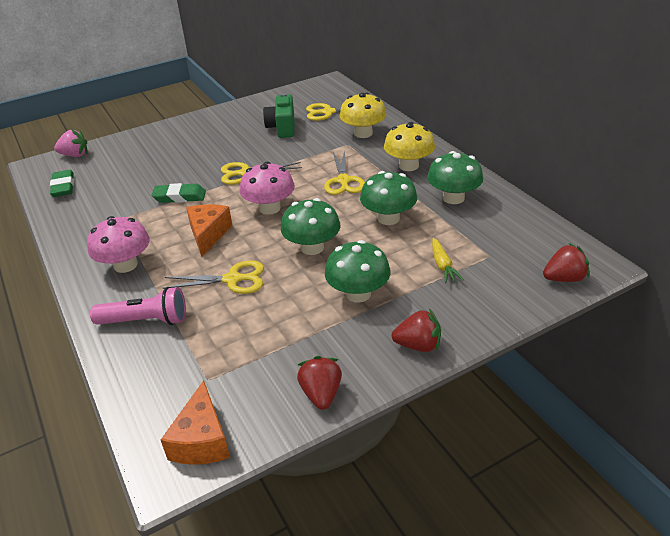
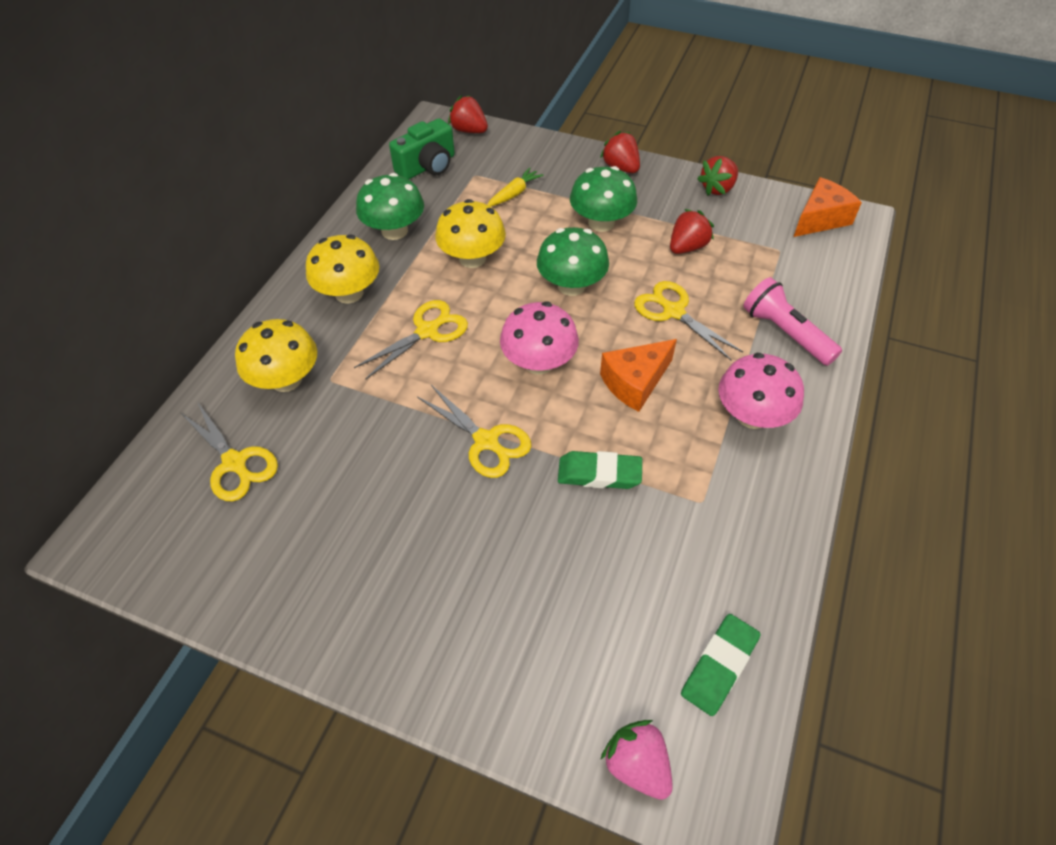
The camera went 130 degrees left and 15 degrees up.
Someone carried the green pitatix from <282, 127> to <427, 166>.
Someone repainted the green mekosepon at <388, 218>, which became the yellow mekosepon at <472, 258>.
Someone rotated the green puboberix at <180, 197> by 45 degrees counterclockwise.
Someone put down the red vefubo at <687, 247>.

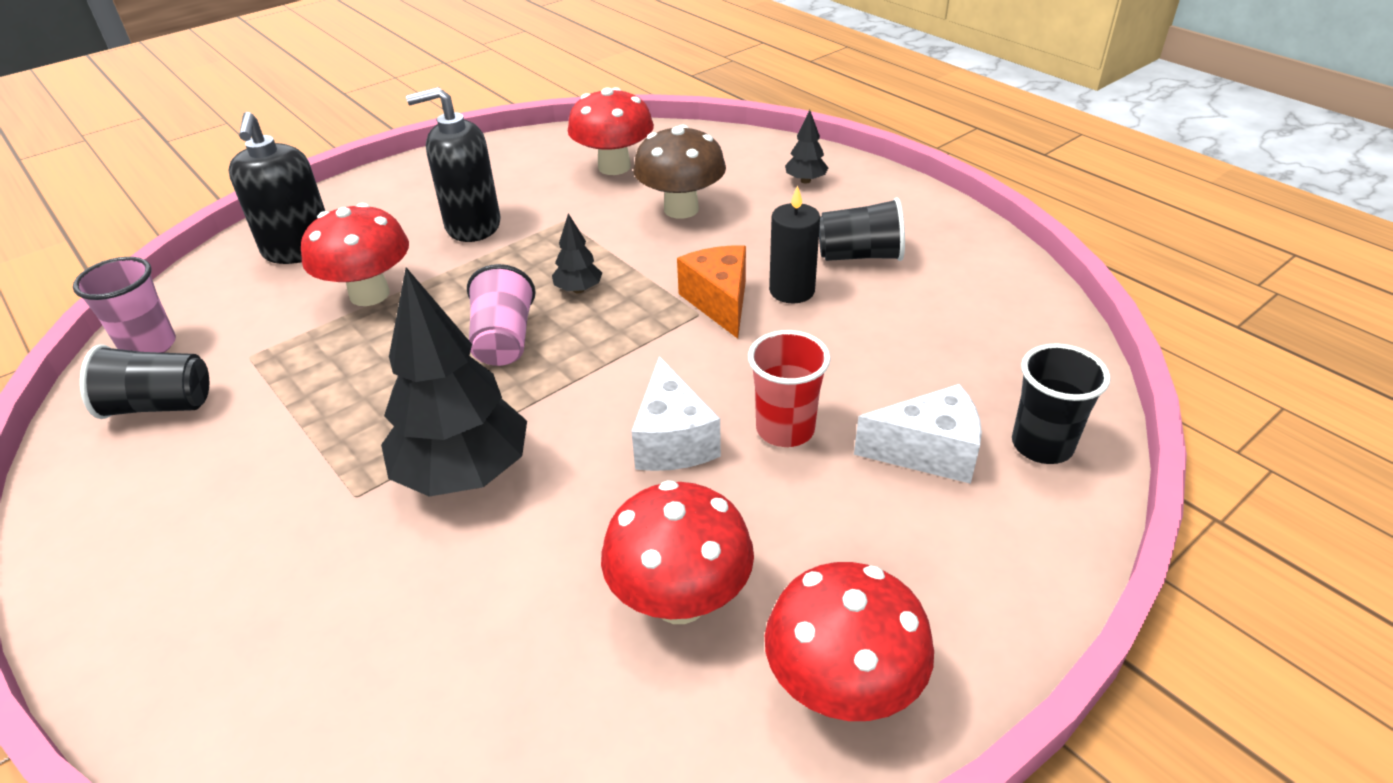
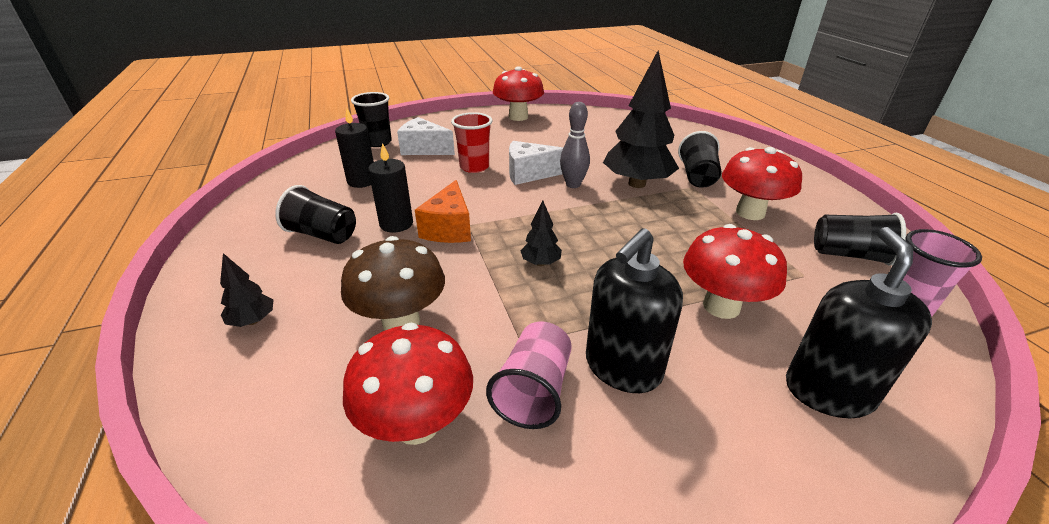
The camera went 160 degrees left and 5 degrees down.
Someone put down the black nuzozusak at <362, 181>.
Someone carried the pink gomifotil from <504, 340> to <534, 391>.
Someone rotated the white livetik at <673, 440> by 105 degrees counterclockwise.
Someone put down the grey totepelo at <573, 184>.
Someone rotated the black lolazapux at <473, 226> by 120 degrees clockwise.
Someone put down the black gomifotil at <697, 176>.
Someone carried the red mekosepon from <680, 600> to <750, 212>.

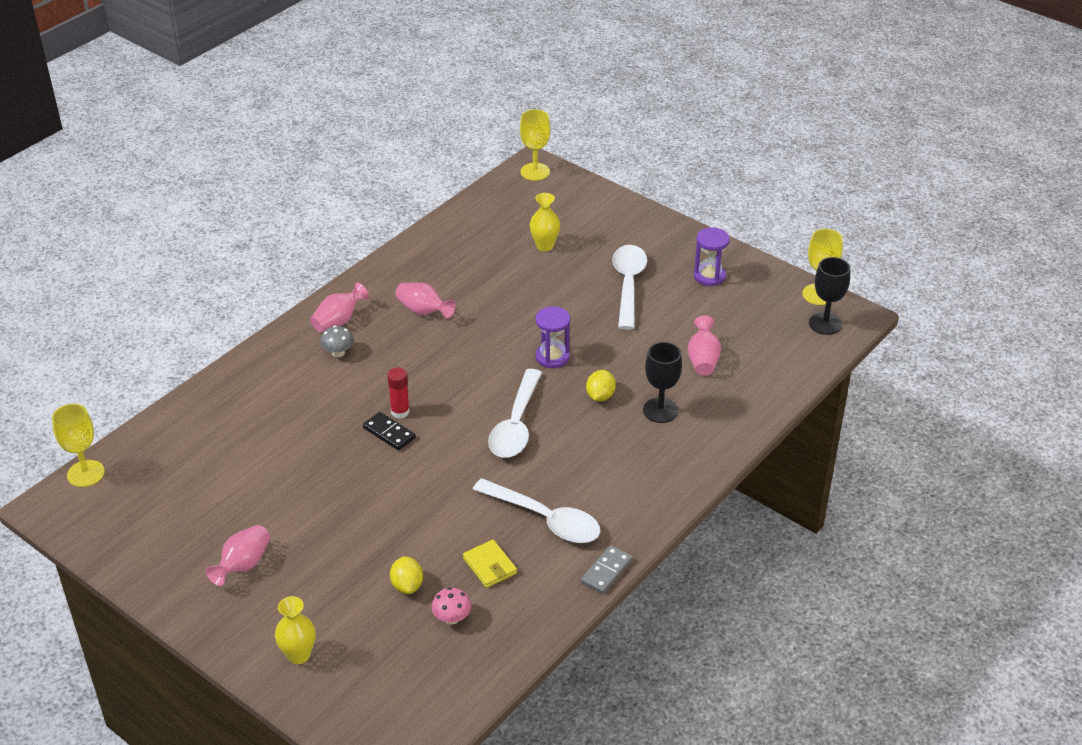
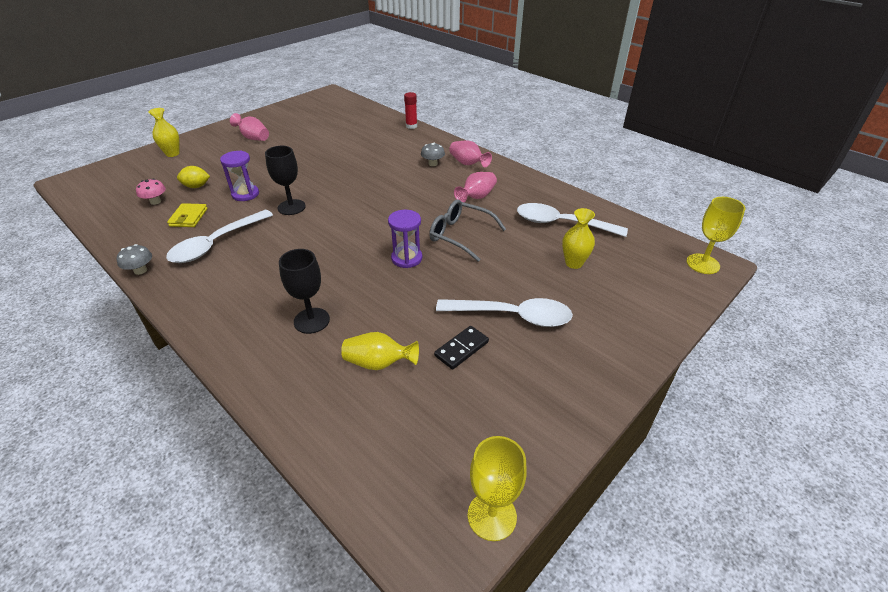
The camera went 95 degrees right and 0 degrees up.
Someone swapped the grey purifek at <606, 571> for the grey mekosepon at <140, 270>.
Someone rotated the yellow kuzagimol at <490, 566> by 60 degrees counterclockwise.
Someone carried the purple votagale from <709, 276> to <245, 194>.
Someone carried the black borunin from <825, 324> to <291, 207>.
Someone repainted the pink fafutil at <703, 360>, which became the yellow fafutil at <378, 363>.
Someone carried the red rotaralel from <400, 412> to <411, 126>.
Someone put down the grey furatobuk at <460, 235>.
Someone carried the black purifek from <389, 433> to <461, 349>.
Someone carried the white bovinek from <516, 425> to <561, 224>.
Someone took away the yellow borunin at <85, 473>.
Someone took away the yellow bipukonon at <600, 396>.

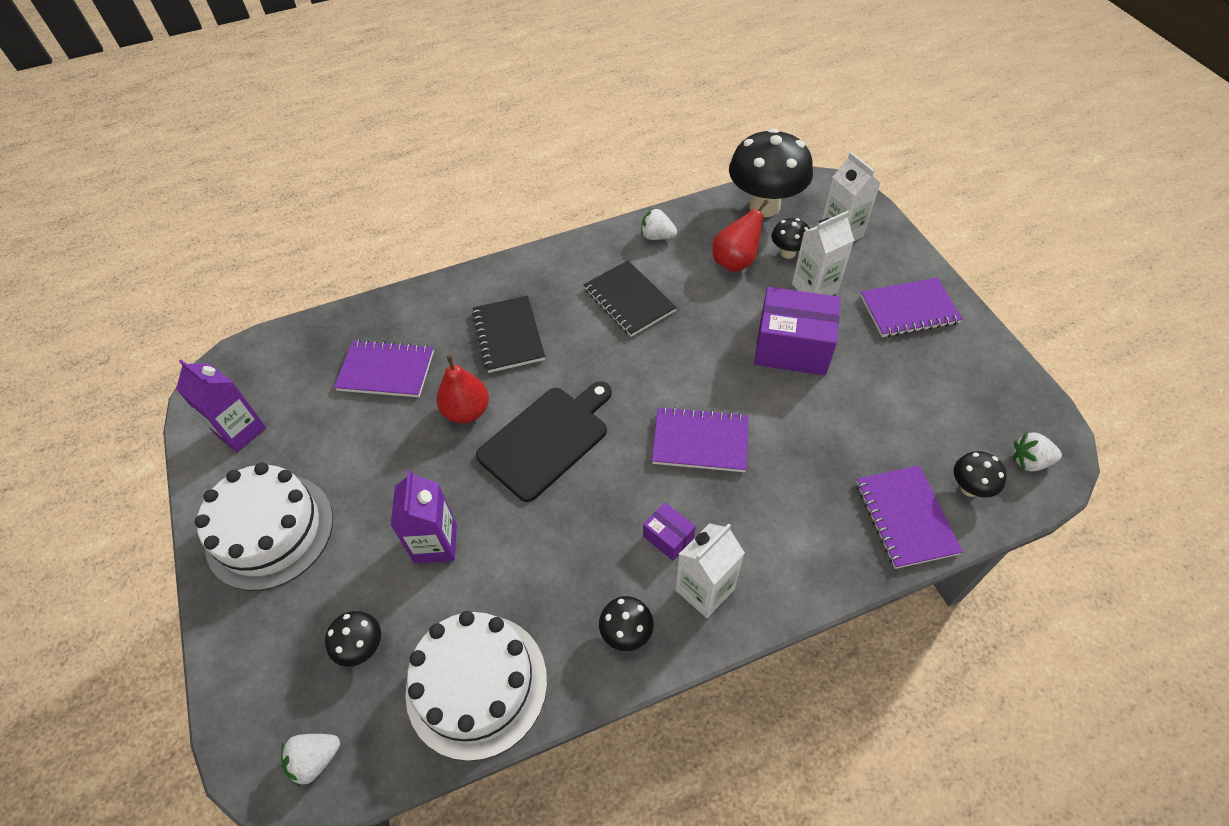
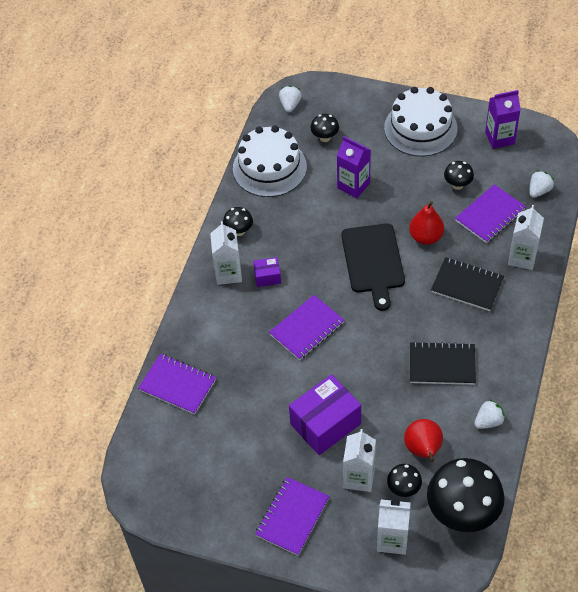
The camera went 130 degrees right and 0 degrees up.
Someone carried the black mekosepon from <969, 488> to <457, 185>.
Someone put down the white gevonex at <522, 257>.
Someone carried the white vefubo from <1029, 461> to <539, 191>.

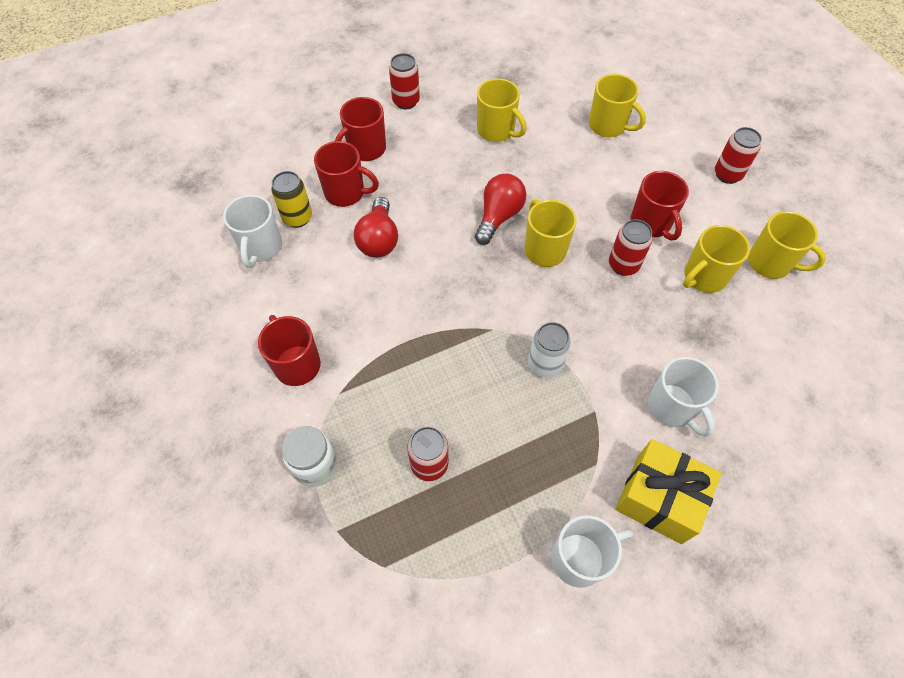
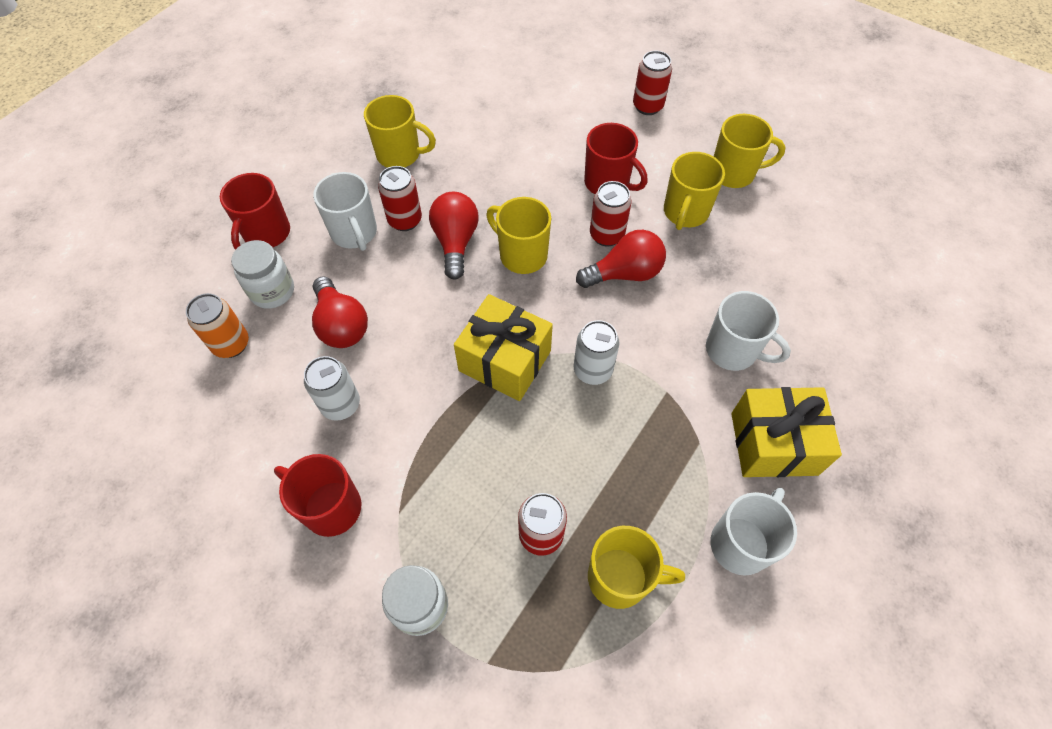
The camera went 30 degrees left and 0 degrees up.
Someone repainted the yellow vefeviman at <297, 218>, which became the orange vefeviman at <231, 344>.
Someone swapped the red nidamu at <346, 193> for the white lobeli at <272, 291>.
Someone put down the white vefeviman at <341, 405>.
Someone carried the white nidamu from <261, 247> to <354, 233>.
Someone carried the red vefeviman from <406, 101> to <405, 220>.
Someone put down the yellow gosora at <504, 361>.
Someone put down the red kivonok at <624, 273>.
Someone carried the yellow nidamu from <608, 126> to <620, 578>.

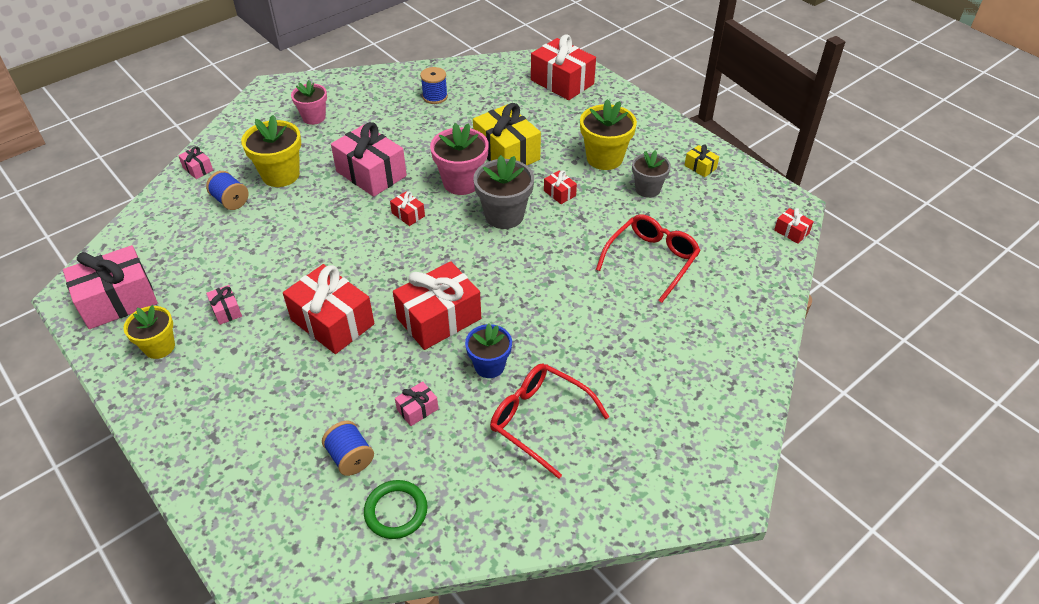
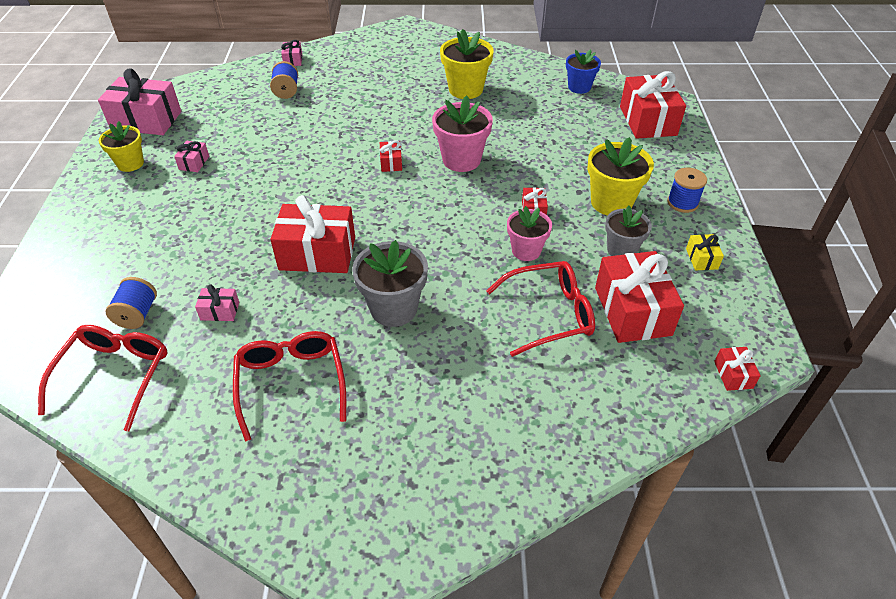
The camera went 40 degrees right and 0 degrees up.
Someone swapped the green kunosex at <396, 511> for the red furatobuk at <115, 375>.
Someone carried the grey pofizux from <504, 215> to <393, 308>.
Someone carried the yellow pofizux from <281, 175> to <465, 89>.
Someone carried the pink pofizux from <314, 117> to <526, 250>.
Someone carried the blue pofizux from <489, 366> to <579, 87>.
Someone carried the red gosora from <332, 322> to <632, 311>.
Someone carried the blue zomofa from <435, 97> to <682, 203>.
Someone took away the pink gosora at <371, 173>.
Someone took away the yellow gosora at <506, 153>.

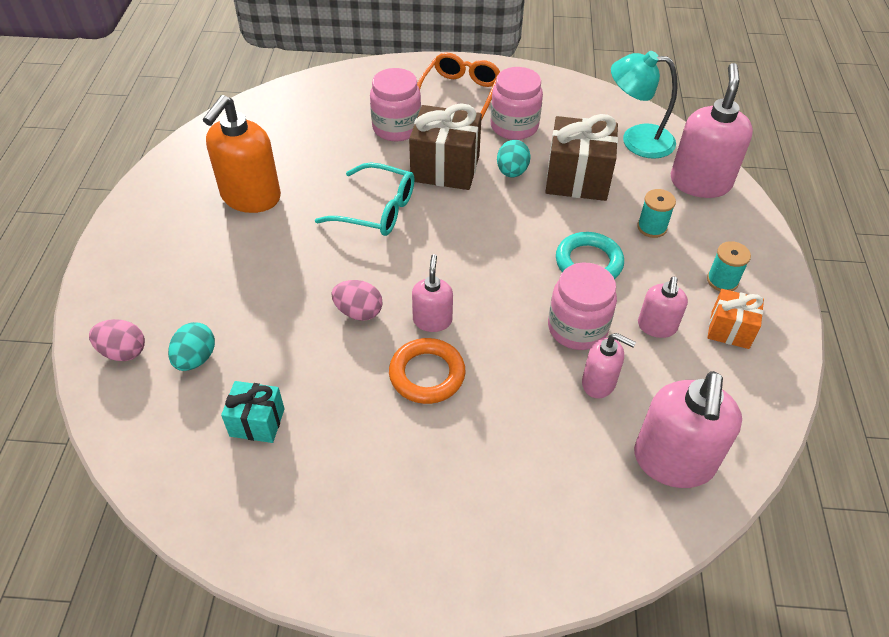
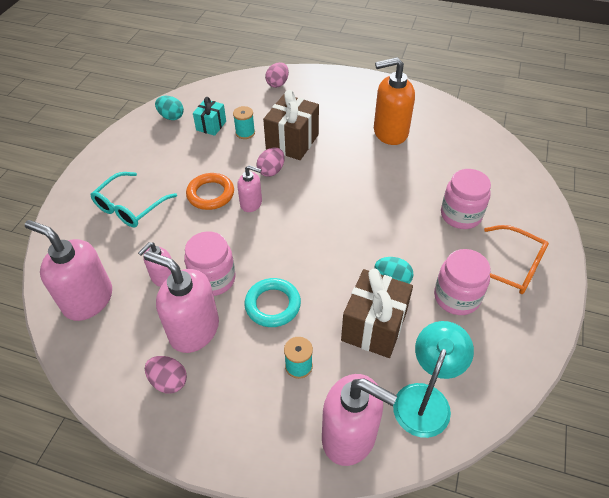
The camera went 105 degrees right and 0 degrees up.
Someone carried the turquoise furatobuk from <376, 210> to <130, 207>.
Someone scaled the pink lolazapux at <657, 326> by 1.81.
Someone swapped the orange gosora at <730, 330> for the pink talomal at <169, 381>.
Someone carried the turquoise talomal from <196, 359> to <171, 117>.
Someone carried the turquoise zomofa from <722, 280> to <245, 133>.
Someone carried the brown gosora from <445, 168> to <292, 142>.
Someone rotated the orange lolazapux at <250, 197> by 45 degrees counterclockwise.

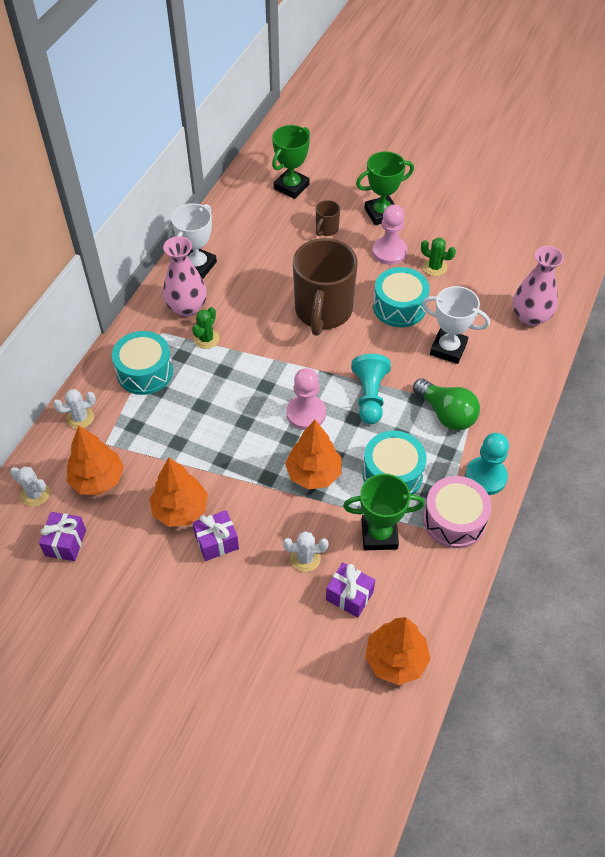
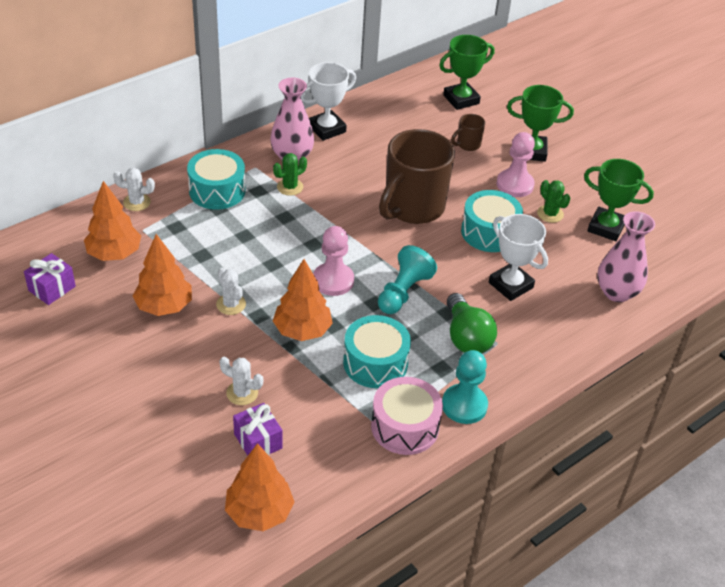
The camera went 25 degrees right and 10 degrees down.
Someone carried the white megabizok from <35, 494> to <231, 304>.
Someone carried the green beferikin from <379, 534> to <606, 227>.
Someone took away the purple gosora at <217, 542>.

